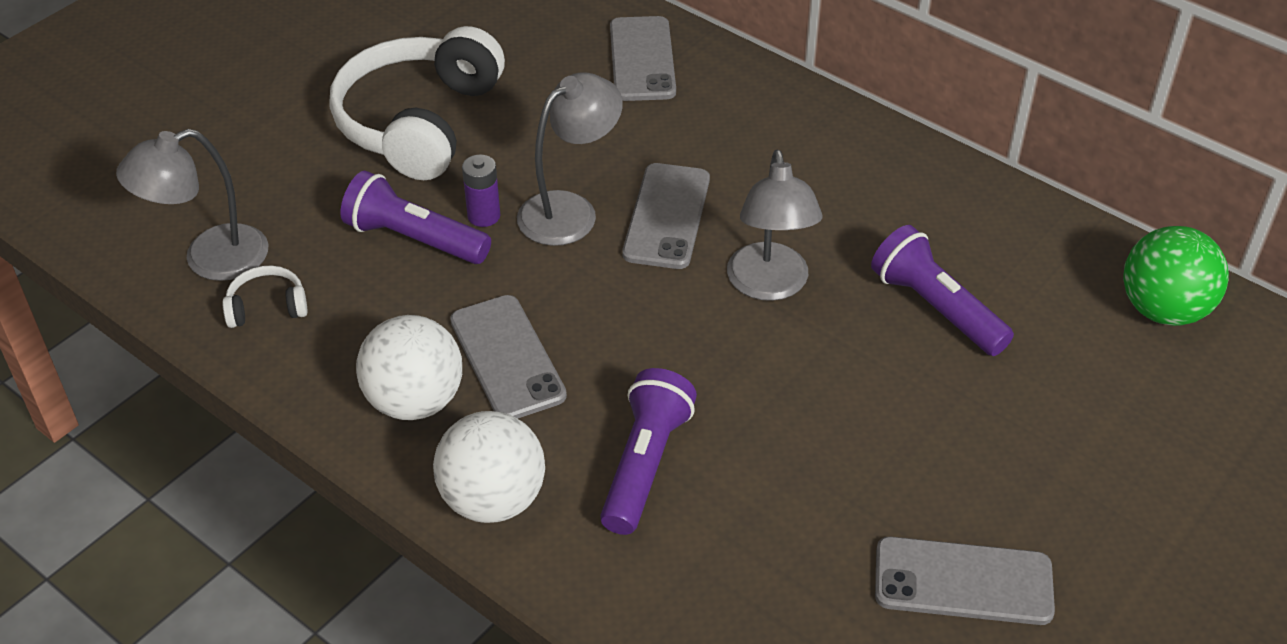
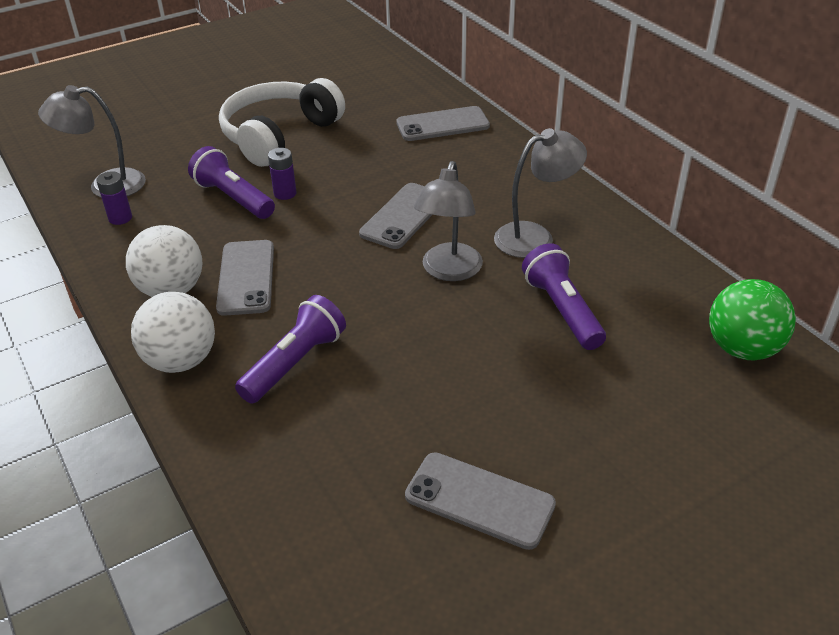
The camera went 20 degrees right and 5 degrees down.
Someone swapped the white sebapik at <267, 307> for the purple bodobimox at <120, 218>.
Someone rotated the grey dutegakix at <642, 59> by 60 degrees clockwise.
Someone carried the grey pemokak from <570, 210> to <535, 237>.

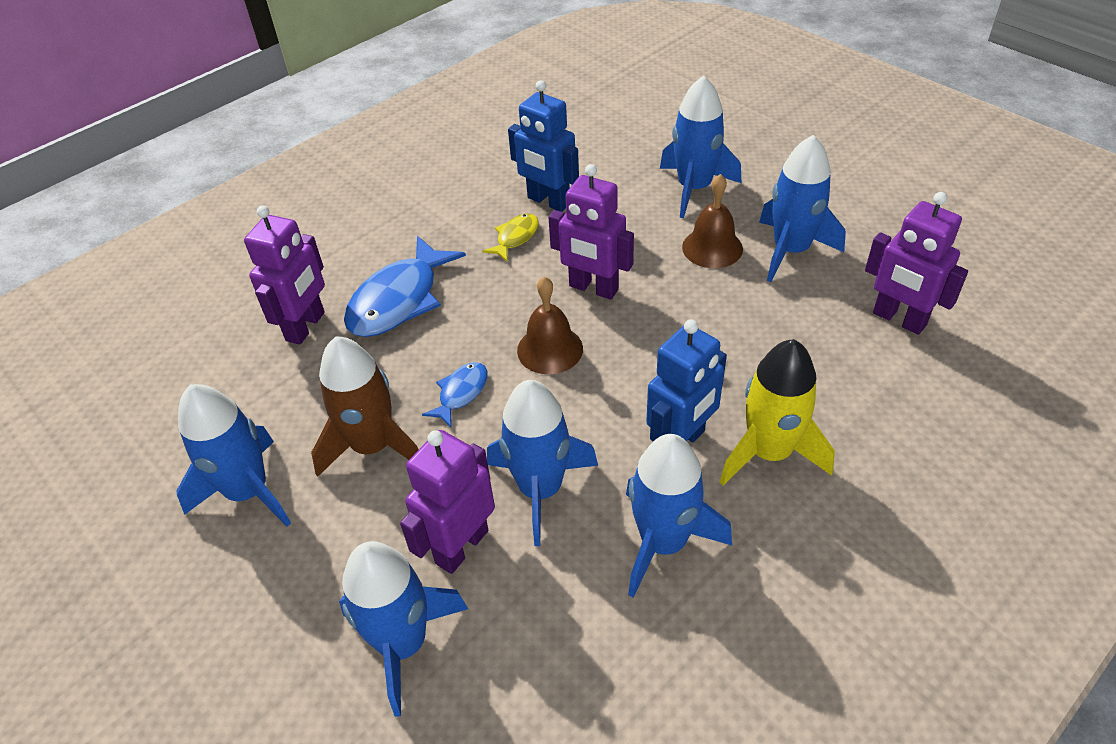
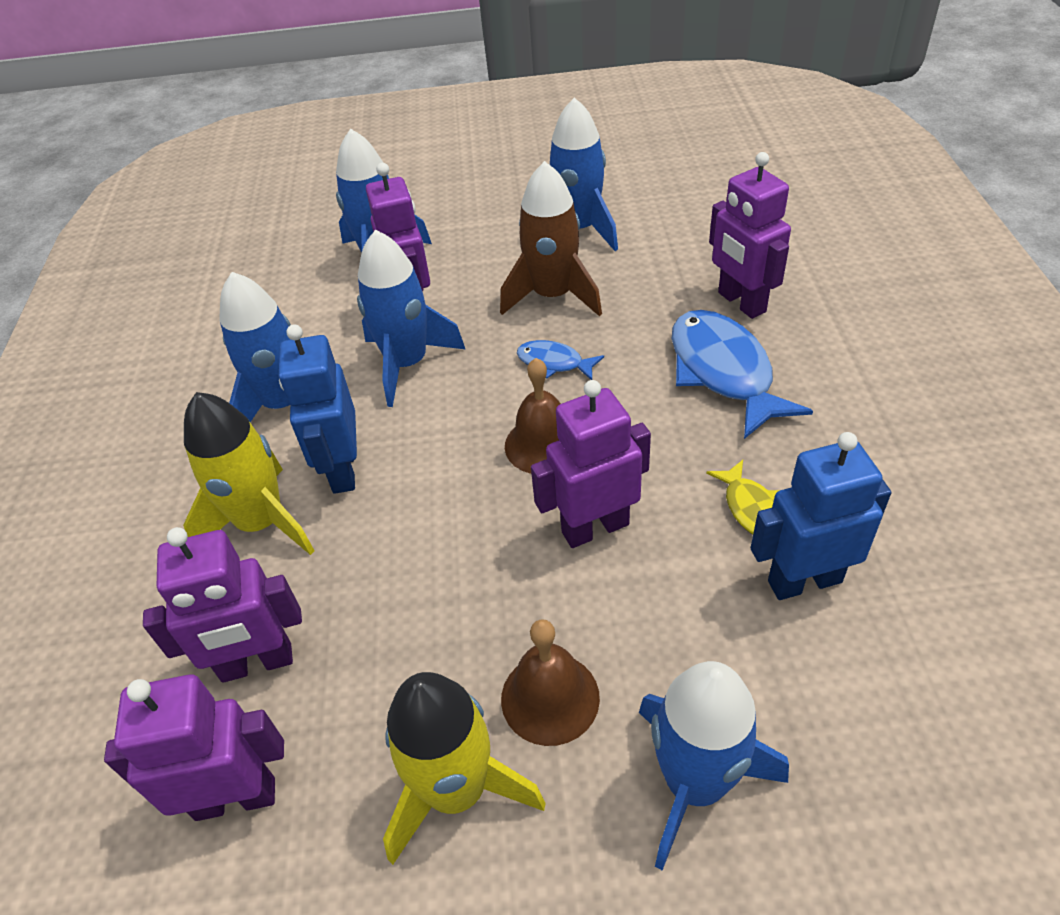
The camera went 130 degrees right and 0 degrees up.
Someone put down the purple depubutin at <257, 663>.
Someone repainted the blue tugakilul at <790, 250>, which became the yellow tugakilul at <456, 790>.
Someone rotated the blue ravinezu at <461, 393> by 135 degrees clockwise.

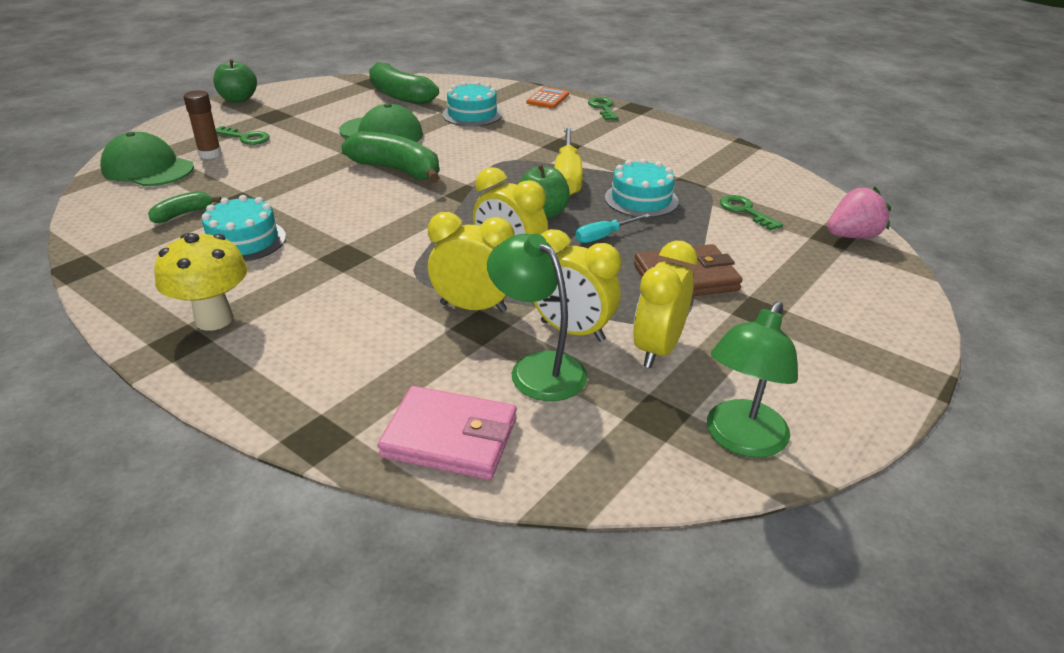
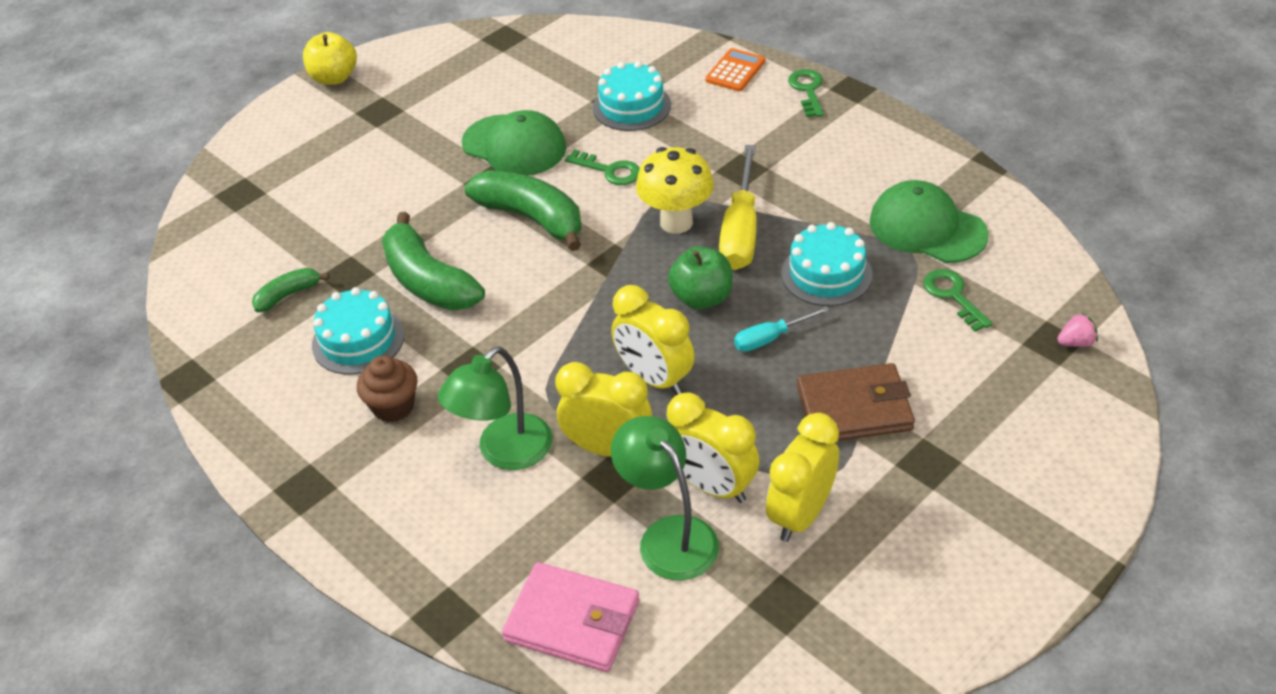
The camera went 10 degrees right and 10 degrees up.
Someone repainted the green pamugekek at <238, 99>, which became the yellow pamugekek at <334, 78>.
Someone put down the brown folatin at <393, 407>.
Someone carried the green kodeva from <399, 95> to <428, 281>.
Someone carried the green pemokak from <740, 440> to <504, 453>.
Someone carried the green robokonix from <245, 138> to <609, 170>.
Someone carried the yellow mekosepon from <214, 319> to <676, 222>.
Someone carried the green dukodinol from <148, 168> to <927, 228>.
Someone scaled the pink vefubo at <852, 236> by 0.53.
Someone took away the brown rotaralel at <210, 154>.

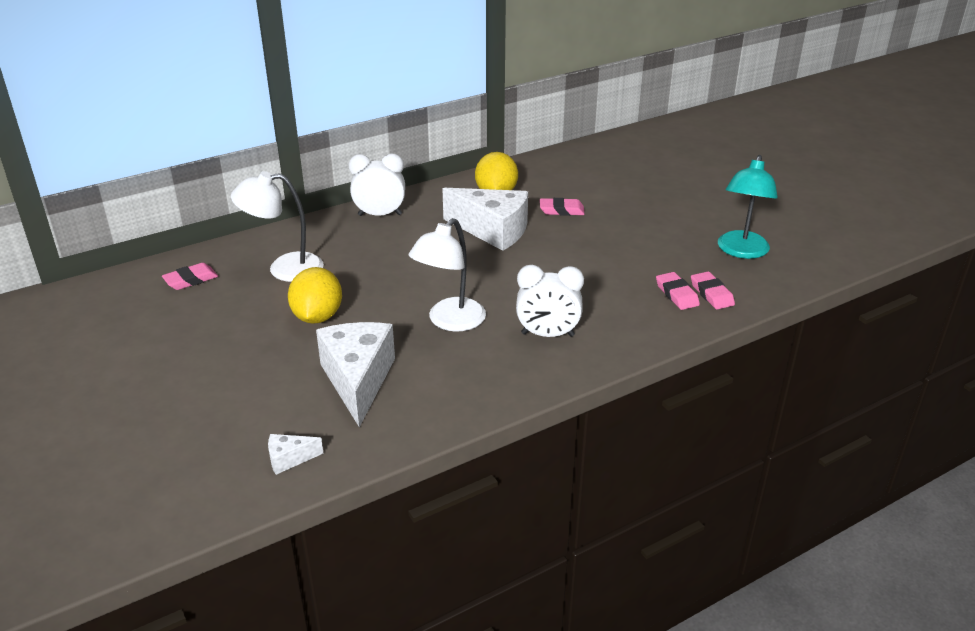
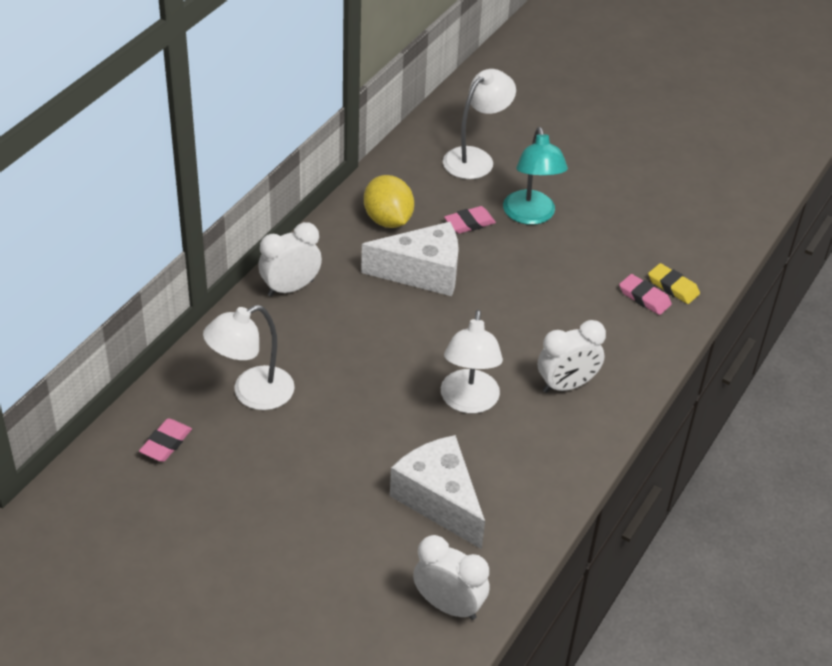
The camera went 30 degrees left and 10 degrees up.
Someone swapped the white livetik at <289, 459> for the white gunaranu at <448, 605>.
Someone put down the white pemokak at <475, 158>.
Someone carried the turquoise pemokak from <741, 251> to <531, 216>.
Someone repainted the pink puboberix at <711, 294>, which became the yellow puboberix at <673, 287>.
Someone took away the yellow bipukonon at <317, 317>.

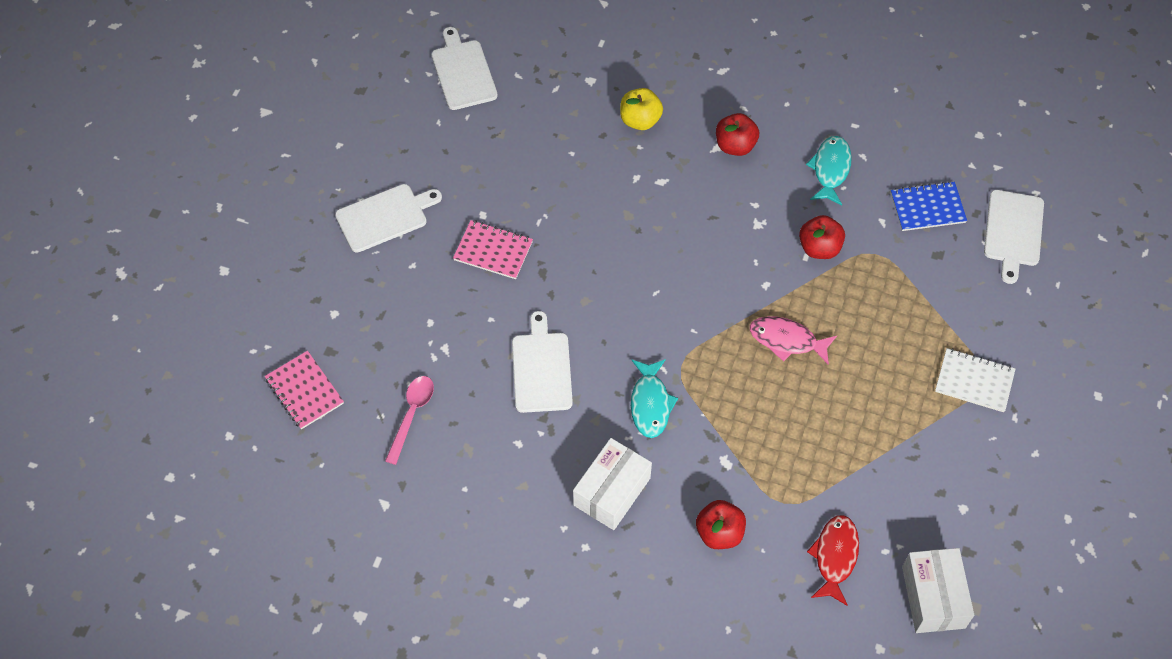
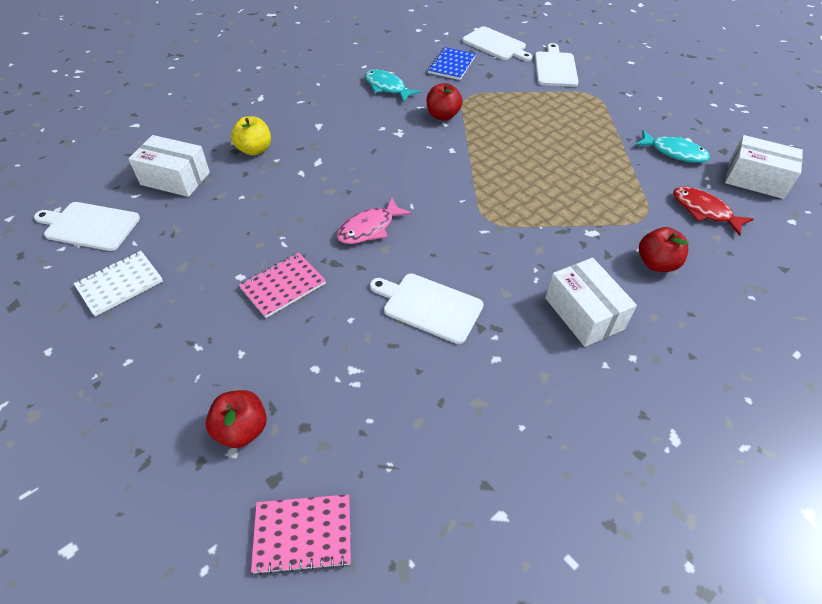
The camera went 60 degrees left and 10 degrees down.
Someone carried the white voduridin from <974, 381> to <120, 284>.
Someone put down the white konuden at <175, 178>.
Someone carried the red pamugekek from <735, 145> to <242, 429>.
Someone carried the pink ravinezu from <787, 340> to <369, 228>.
Someone carried the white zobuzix from <385, 217> to <555, 68>.
Someone carried the turquoise ravinezu from <650, 404> to <674, 152>.
Someone took away the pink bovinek at <412, 415>.

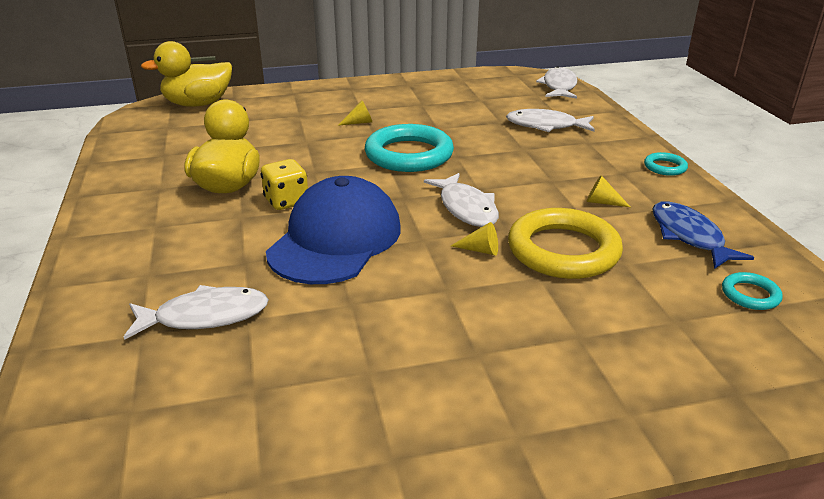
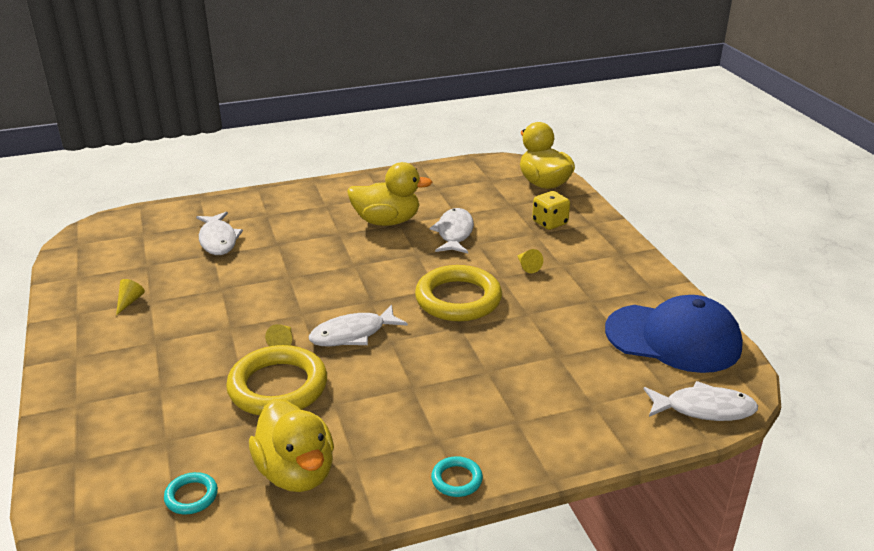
The camera went 85 degrees right and 0 degrees up.
Someone carried the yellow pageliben from <602, 202> to <129, 301>.
Someone swapped the blue ravinezu at <689, 236> for the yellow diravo at <296, 472>.
Someone repainted the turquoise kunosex at <409, 154>, which became the yellow kunosex at <458, 299>.
Someone carried the white ravinezu from <545, 126> to <454, 233>.
Someone carried the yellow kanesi from <286, 201> to <550, 223>.
Someone carried the blue dukodinol from <335, 239> to <673, 338>.

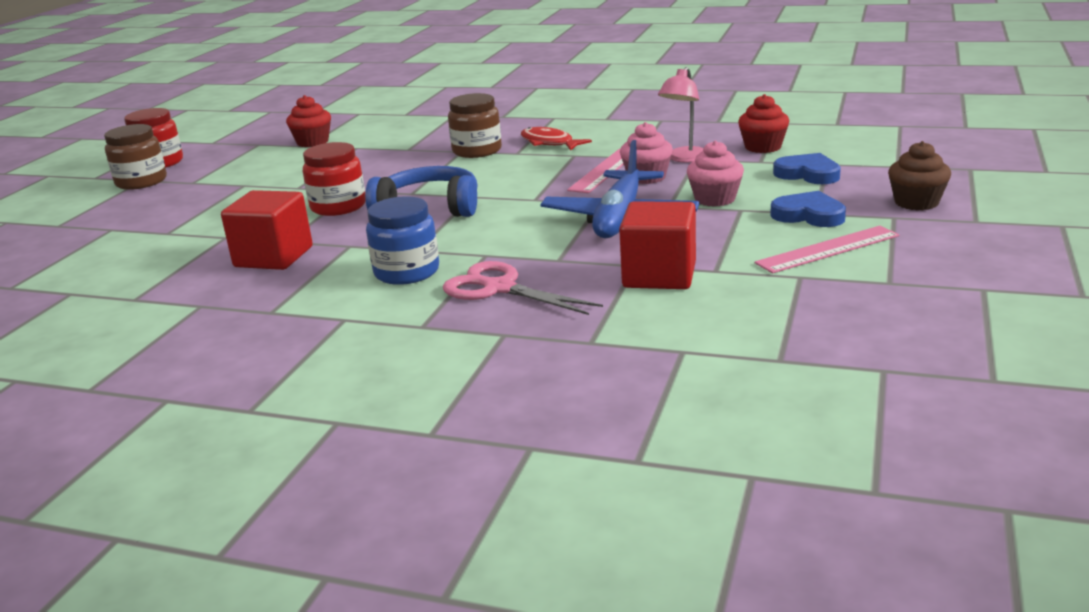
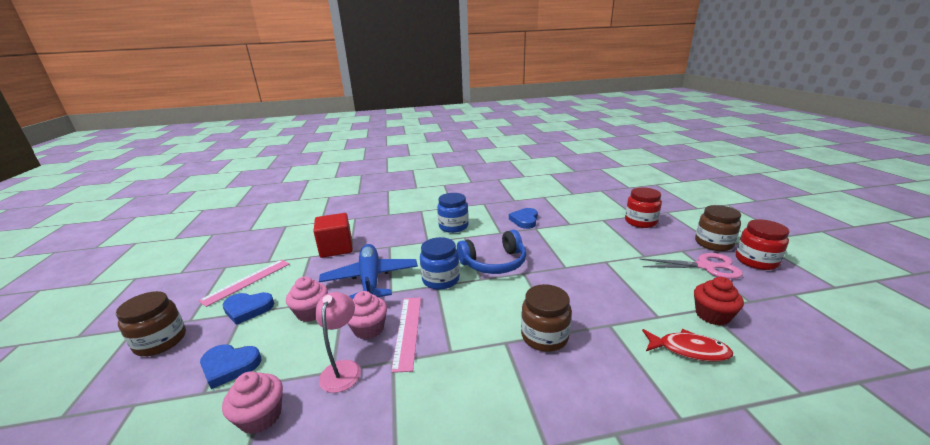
The camera went 150 degrees right and 0 degrees up.
Someone swapped the brown folatin at <916, 202> for the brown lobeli at <161, 341>.
Someone repainted the red folatin at <763, 147>, which became the pink folatin at <261, 416>.
Someone put down the blue lobeli at <441, 279>.
Someone swapped the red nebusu at <273, 257> for the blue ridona at <525, 220>.
Someone carried the red lobeli from <338, 207> to <640, 222>.
Someone carried the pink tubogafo from <499, 288> to <705, 266>.
Someone carried the red ravinezu from <549, 143> to <689, 350>.

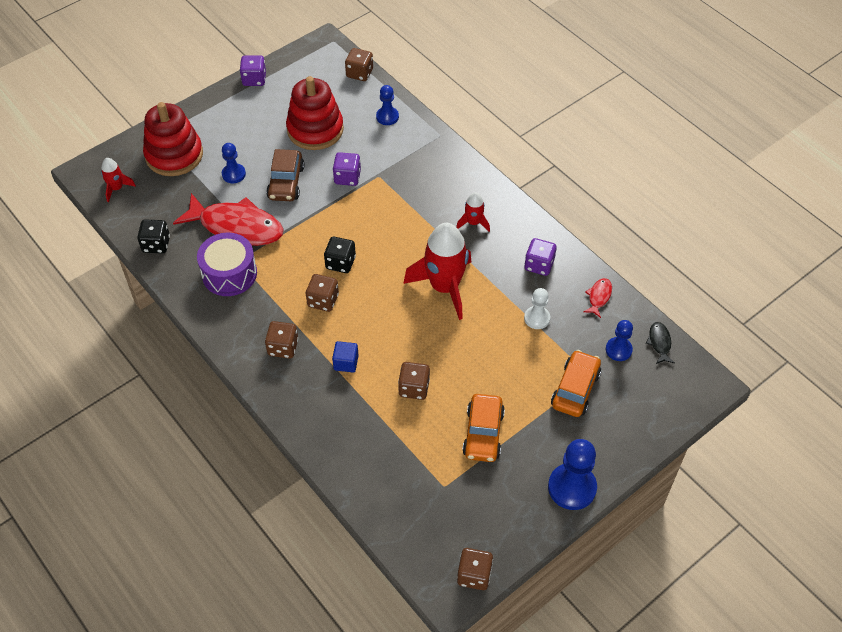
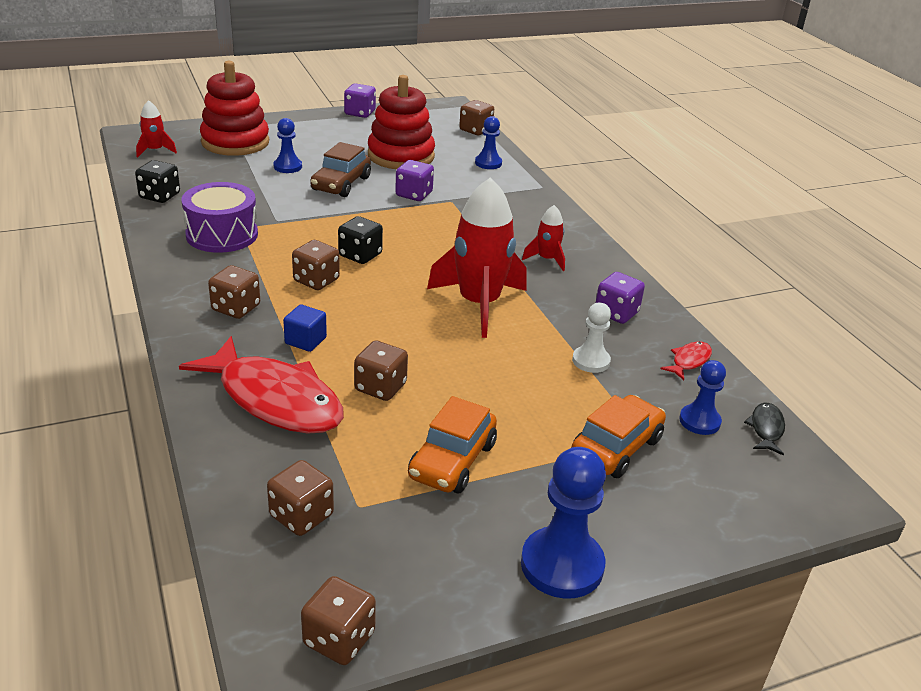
The camera went 15 degrees right and 20 degrees down.
Someone carried the red ravinezu from <236, 227> to <275, 399>.
Someone put down the brown kanesi at <301, 515>.

